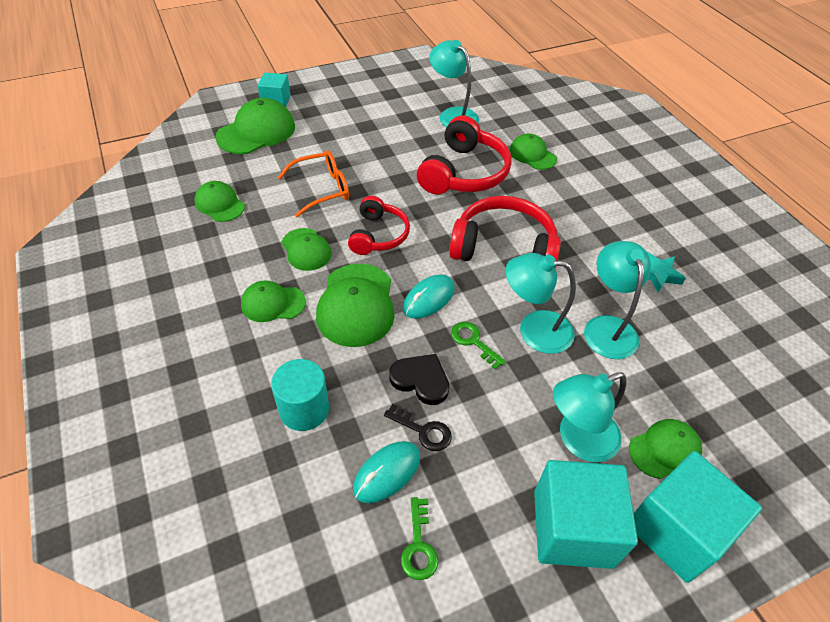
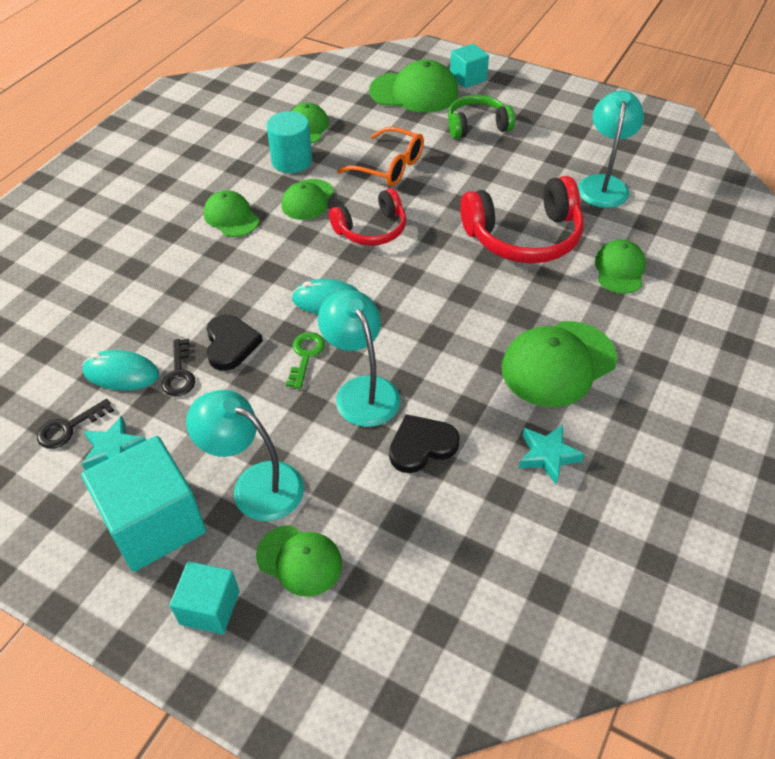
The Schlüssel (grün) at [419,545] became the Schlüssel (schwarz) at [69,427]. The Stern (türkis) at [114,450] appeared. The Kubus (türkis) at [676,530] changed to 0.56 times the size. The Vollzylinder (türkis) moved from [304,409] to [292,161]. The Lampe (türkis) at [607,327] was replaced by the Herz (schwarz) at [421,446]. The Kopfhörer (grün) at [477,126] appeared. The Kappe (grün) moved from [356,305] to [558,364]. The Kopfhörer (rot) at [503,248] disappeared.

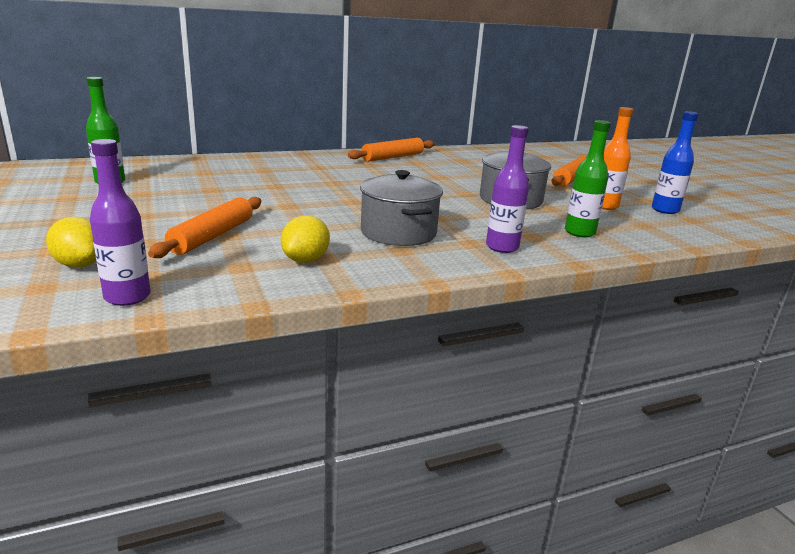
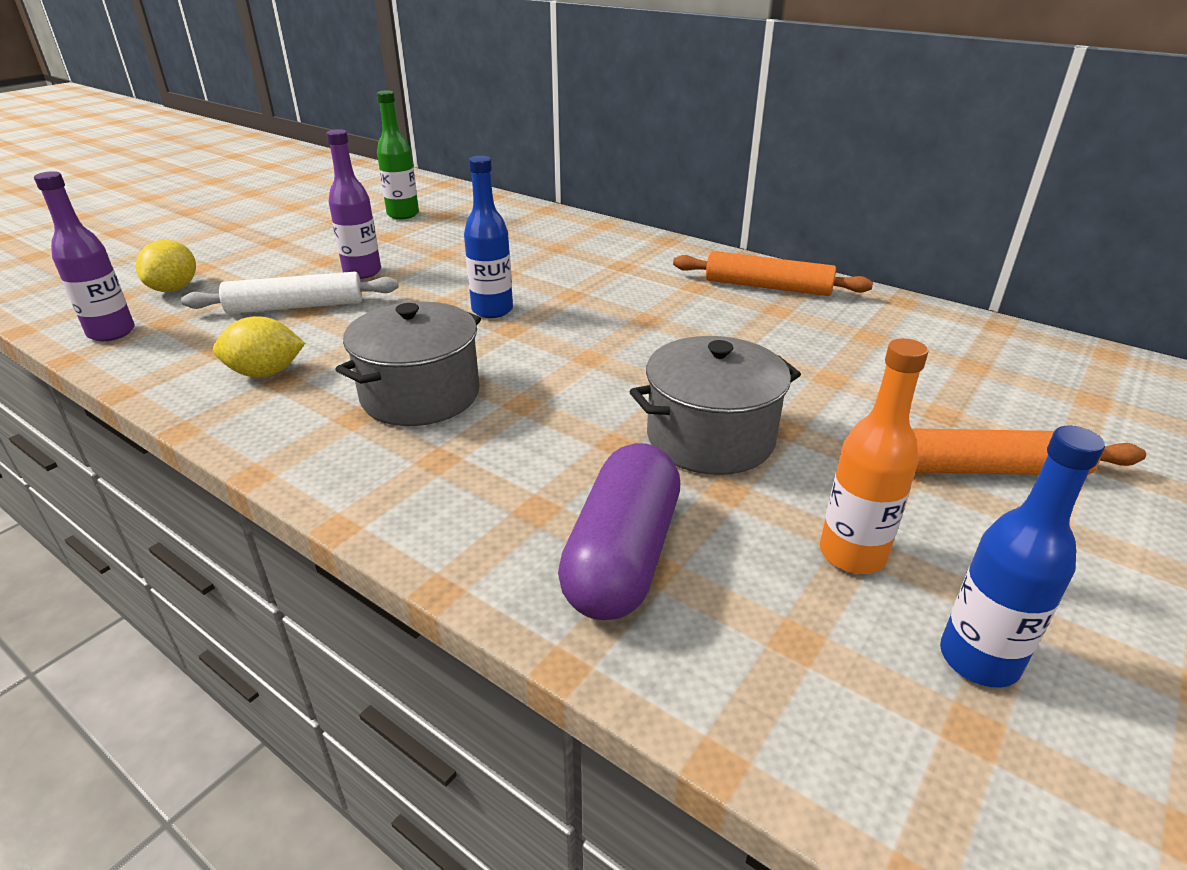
The Nudelholz (orange) at [212,236] became the Nudelholz (weiß) at [296,306]. The Flasche (lila) moved from [502,247] to [362,272]. The Flasche (blau) at [492,310] appeared. The Flasche (grün) at [579,232] was replaced by the Kapsel (lila) at [622,556].

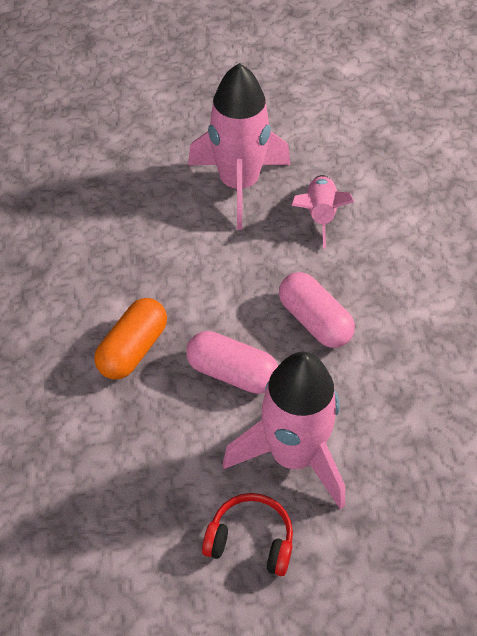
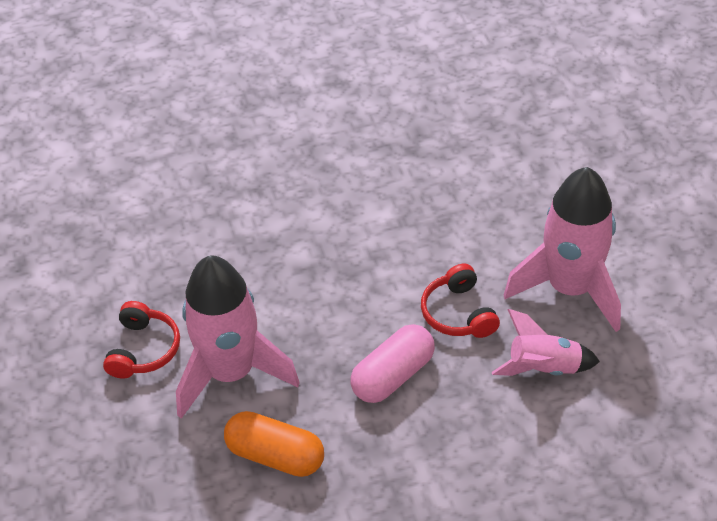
The Kapsel (orange) moved from [133,349] to [275,456]. The Kopfhörer (rot) at [458,313] appeared. The Kapsel (rosa) at [232,373] disappeared.

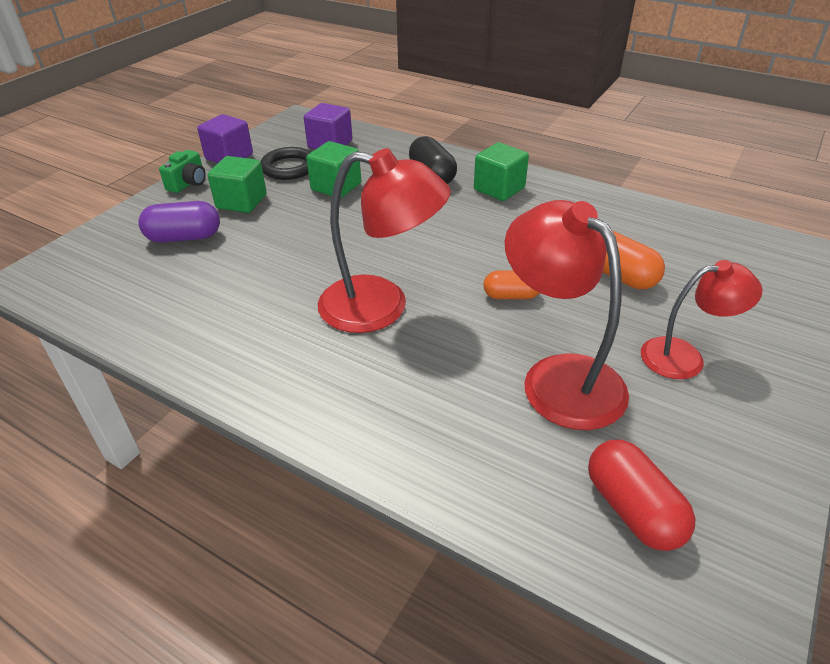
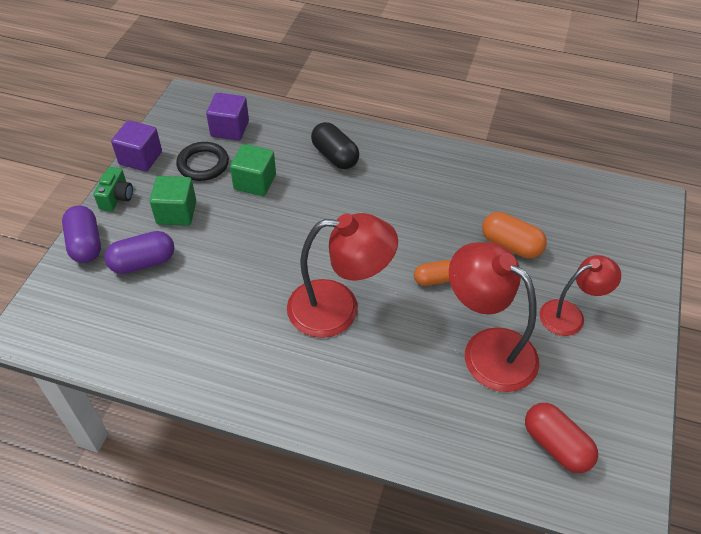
The Kapsel (lila) at [85,244] appeared. The Kubus (grün) at [499,189] disappeared.

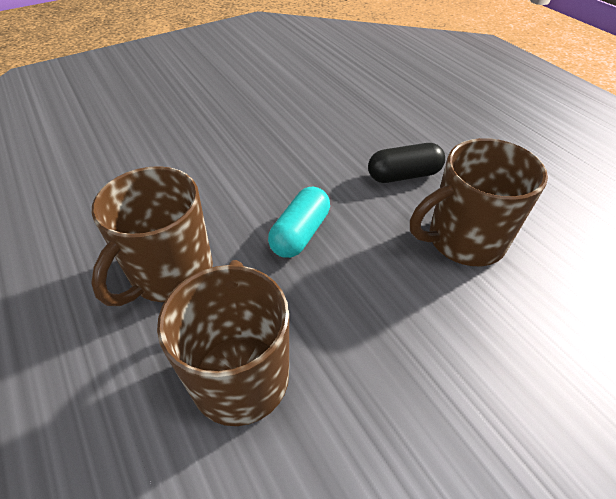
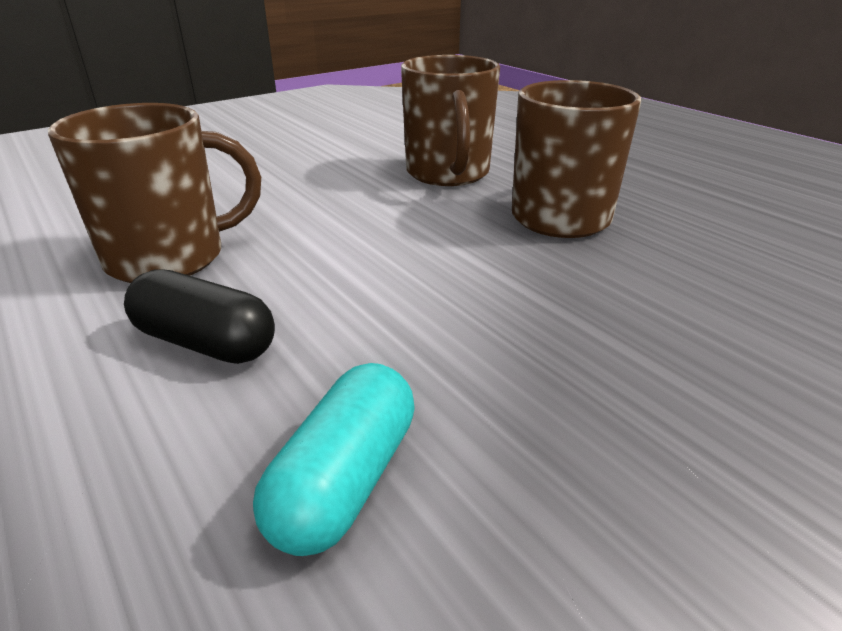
The Kapsel (schwarz) at [404,175] turned 45 degrees clockwise. The Kapsel (türkis) moved from [300,233] to [345,480].

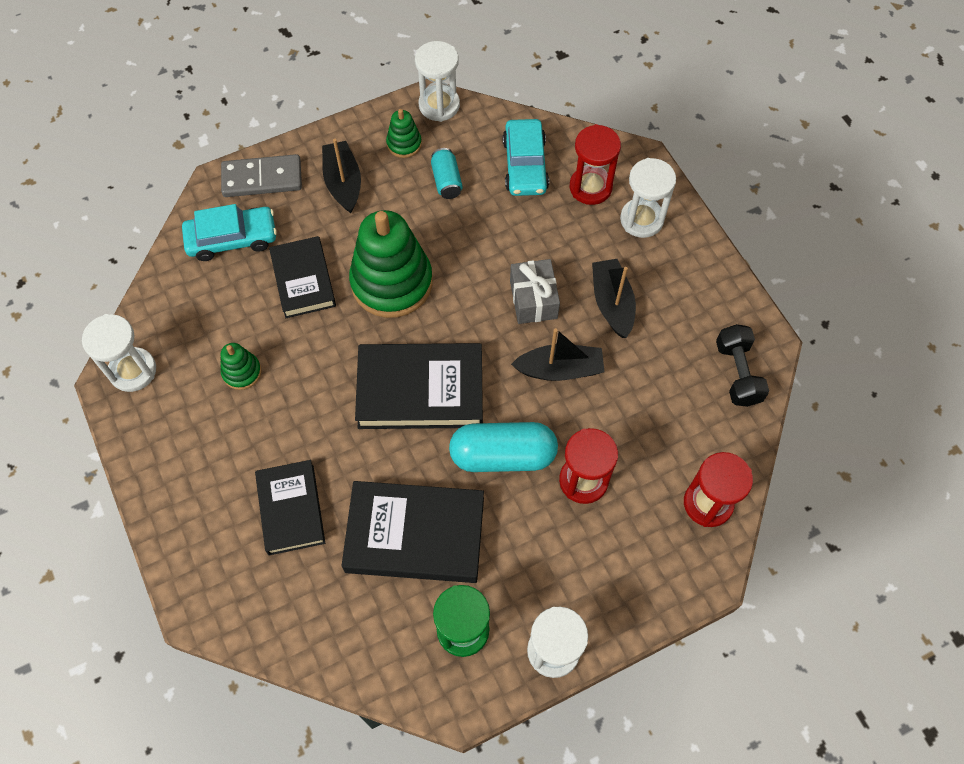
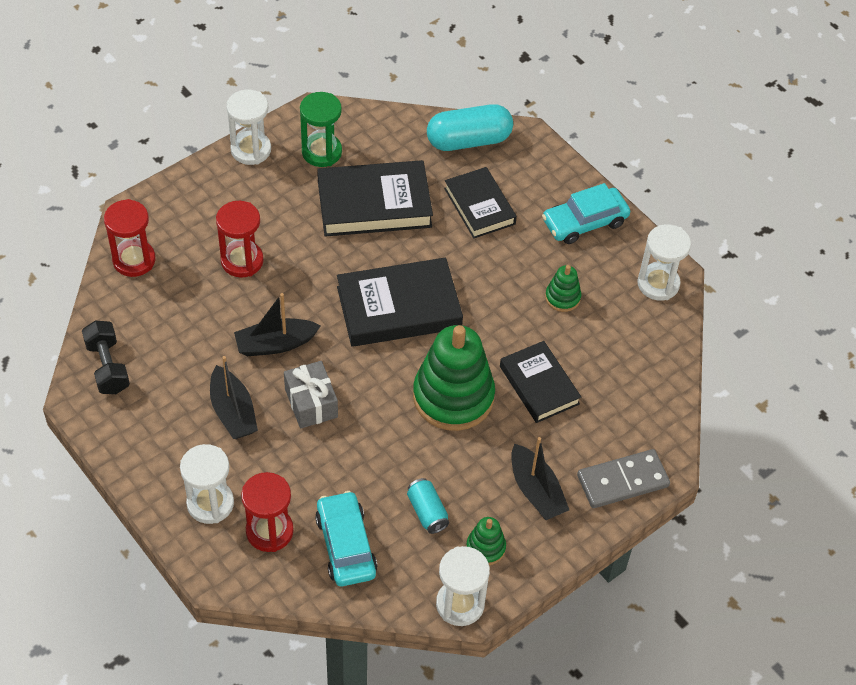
The Kapsel (türkis) moved from [503,455] to [469,140]. The Auto (türkis) moved from [232,239] to [584,222].

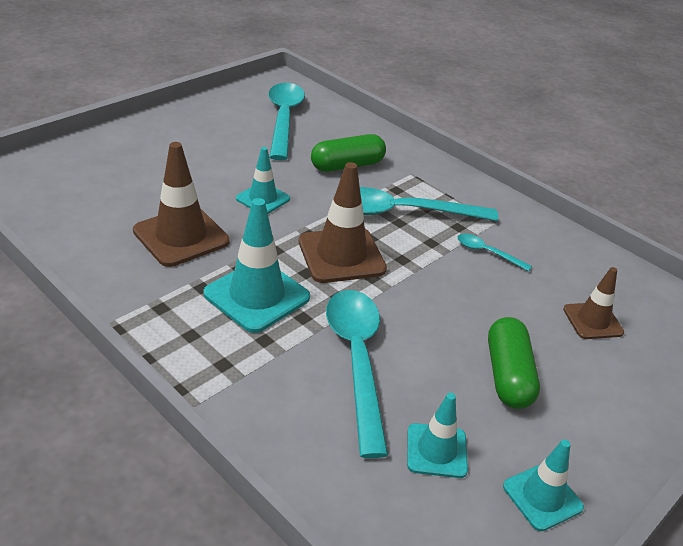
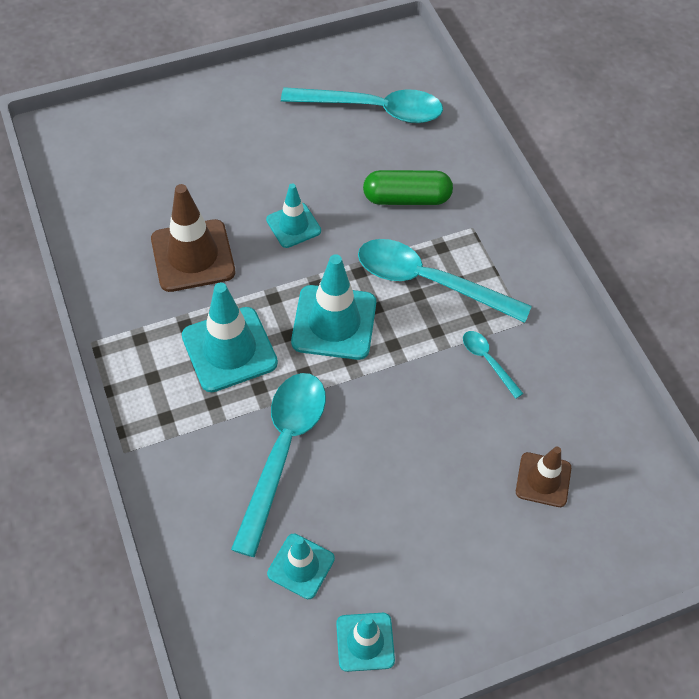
The Löffel (türkis) at [284,119] turned 75 degrees clockwise. The Leitkegel (braun) at [341,255] became the Leitkegel (türkis) at [334,322]. The Kapsel (grün) at [508,375] disappeared.

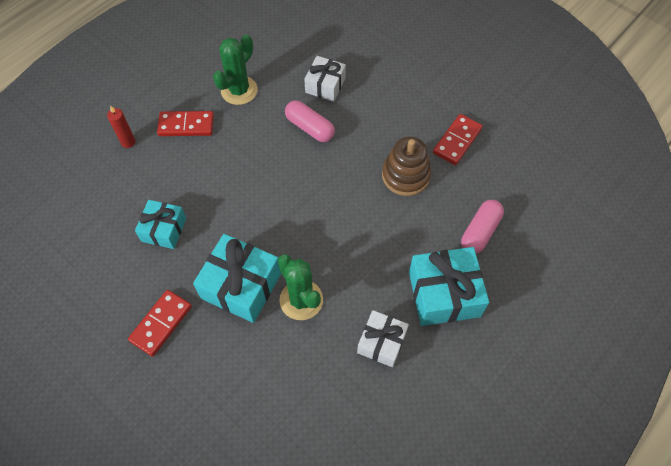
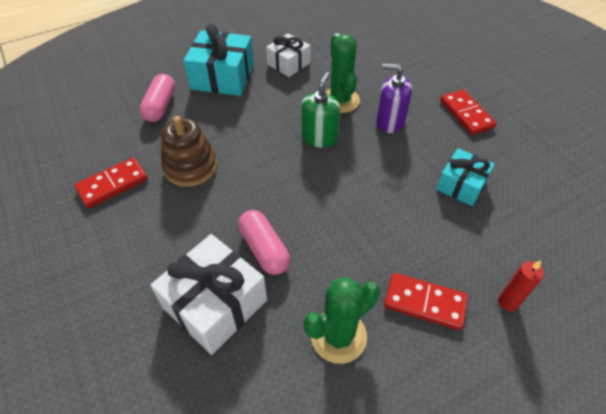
The Kapsel (rosa) at [480,232] turned 45 degrees counterclockwise. The Geschenk (weiß) at [325,85] changed to 1.61 times the size. The Seifenspender (grün) at [319,137] appeared. The Geschenk (türkis) at [241,286] was replaced by the Seifenspender (lila) at [390,122]. The Dominostein (rot) at [161,323] turned 75 degrees counterclockwise.

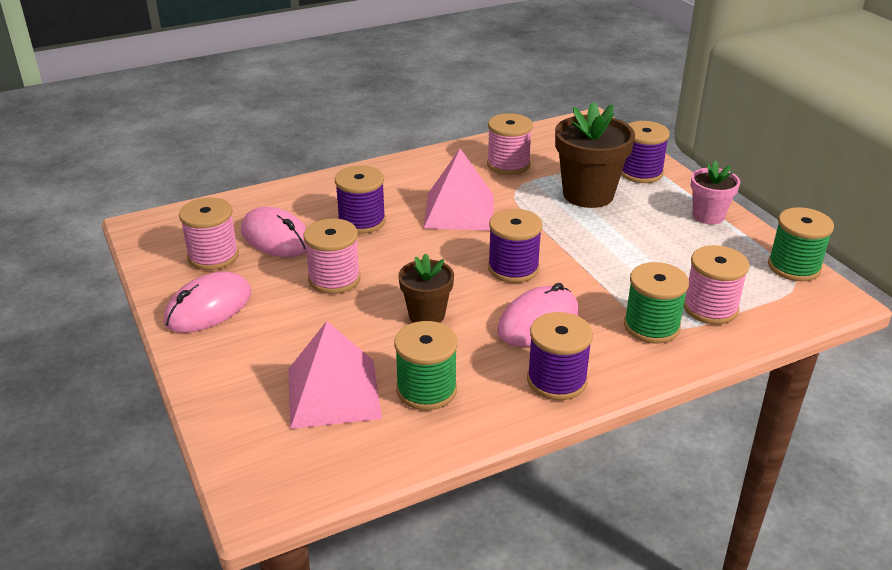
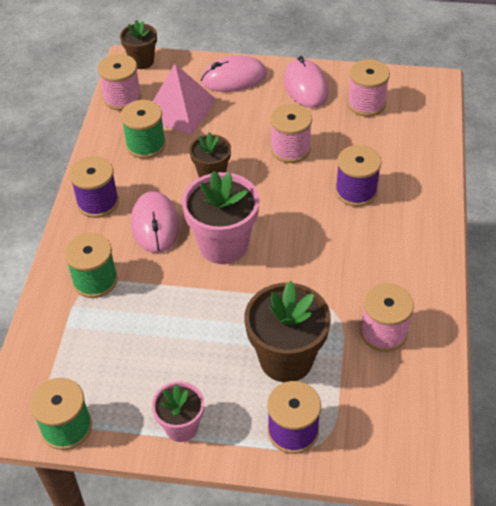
The Garnrolle (rosa) moved from [710,308] to [122,98]. The Blumentopf (braun) at [142,61] appeared. The Garnrolle (lila) at [513,268] was replaced by the Blumentopf (rosa) at [223,245]. The Computermaus (rosa) moved from [276,238] to [234,78]. The Pyramide (rosa) at [459,211] disappeared.

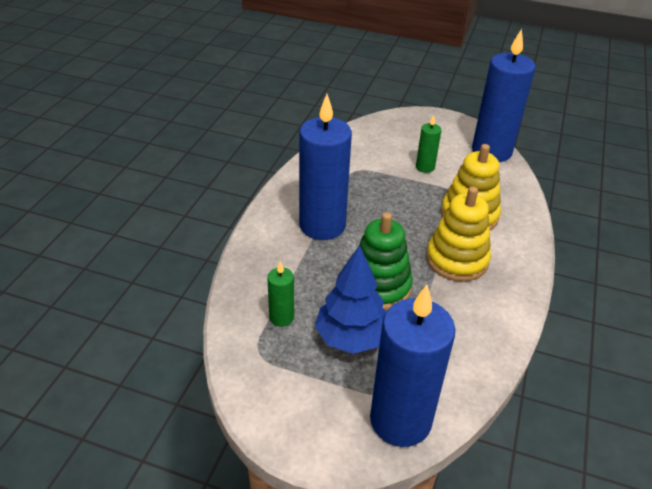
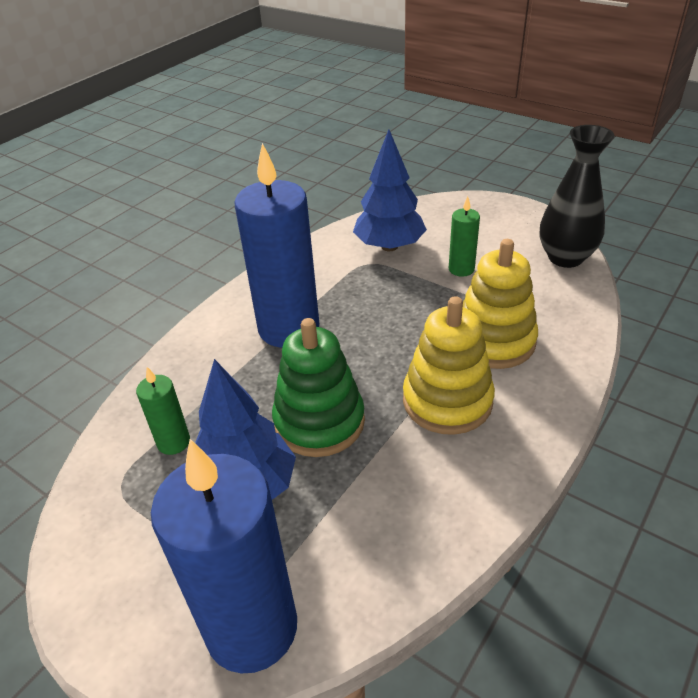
The Baum (blau) at [389,246] appeared. The Kerze (blau) at [491,151] was replaced by the Vase (schwarz) at [565,257].

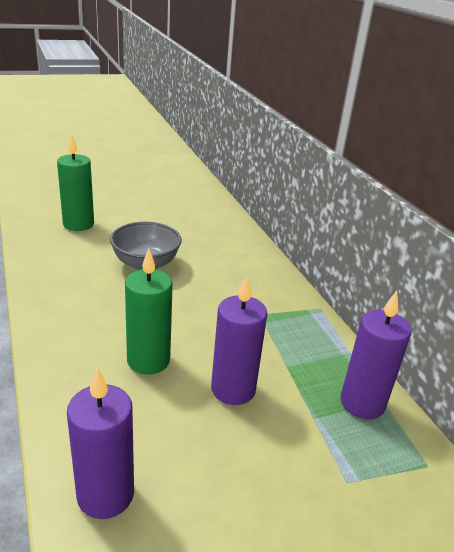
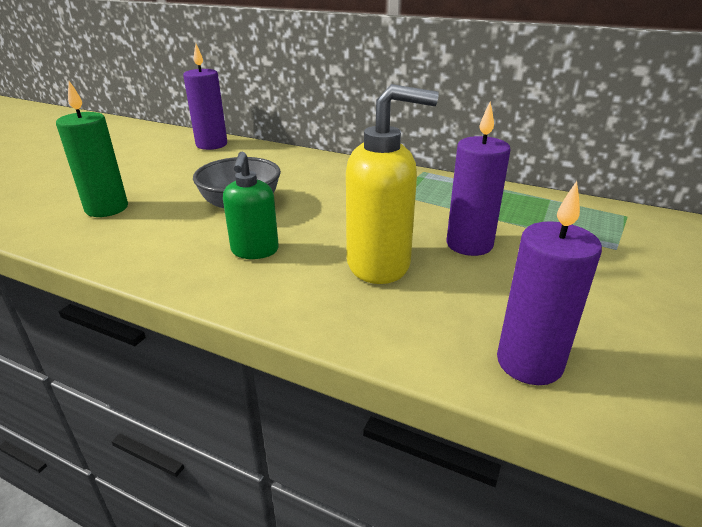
The Kerze (lila) moved from [362,403] to [211,144]. The Seifenspender (grün) at [255,251] appeared. The Kerze (grün) at [148,360] was replaced by the Seifenspender (gelb) at [379,264].

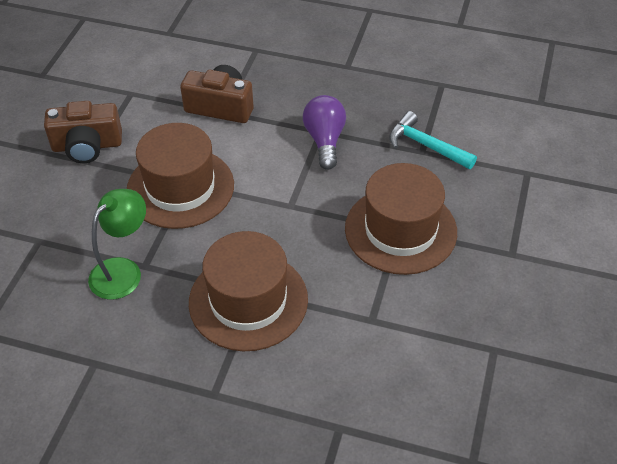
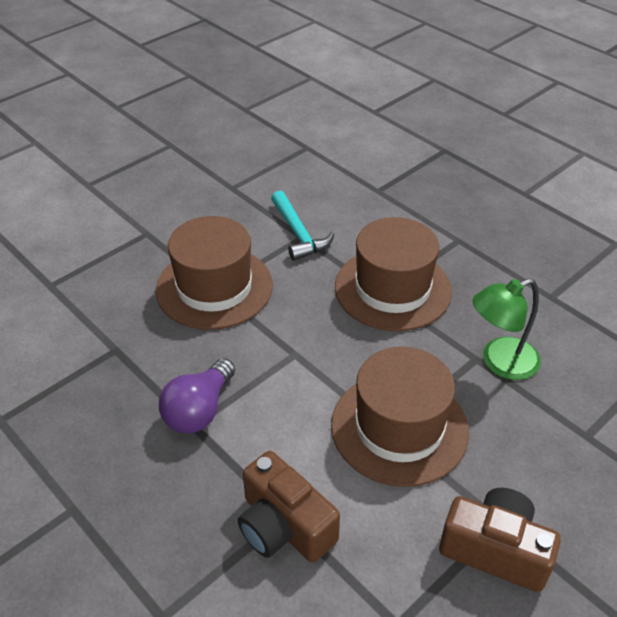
The Hammer (türkis) moved from [426,145] to [298,233].

